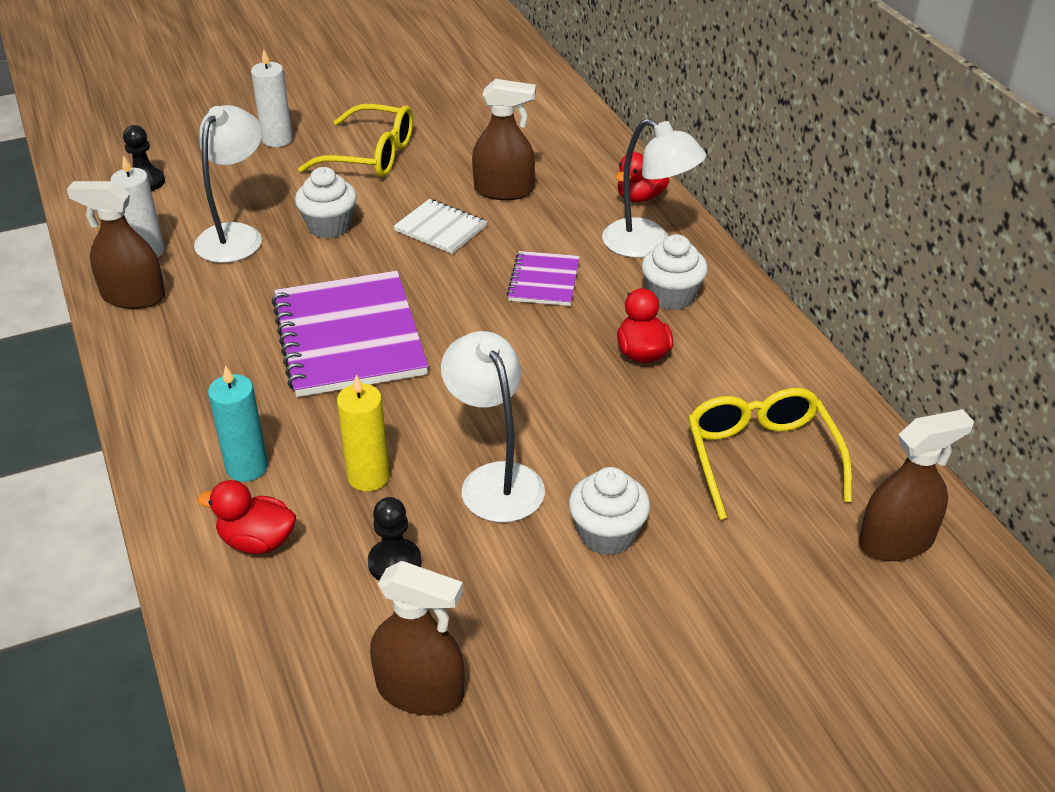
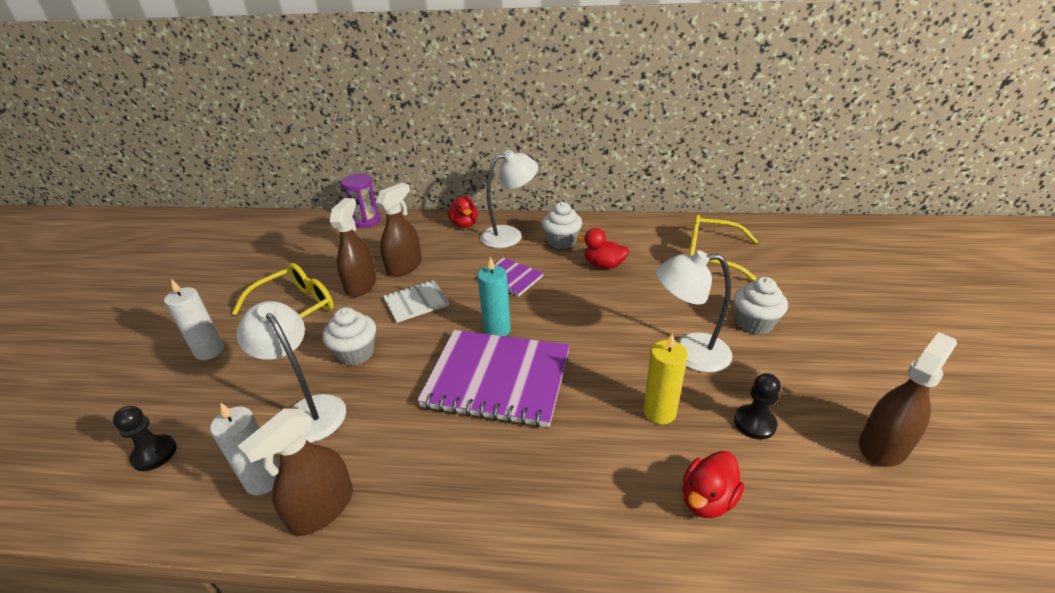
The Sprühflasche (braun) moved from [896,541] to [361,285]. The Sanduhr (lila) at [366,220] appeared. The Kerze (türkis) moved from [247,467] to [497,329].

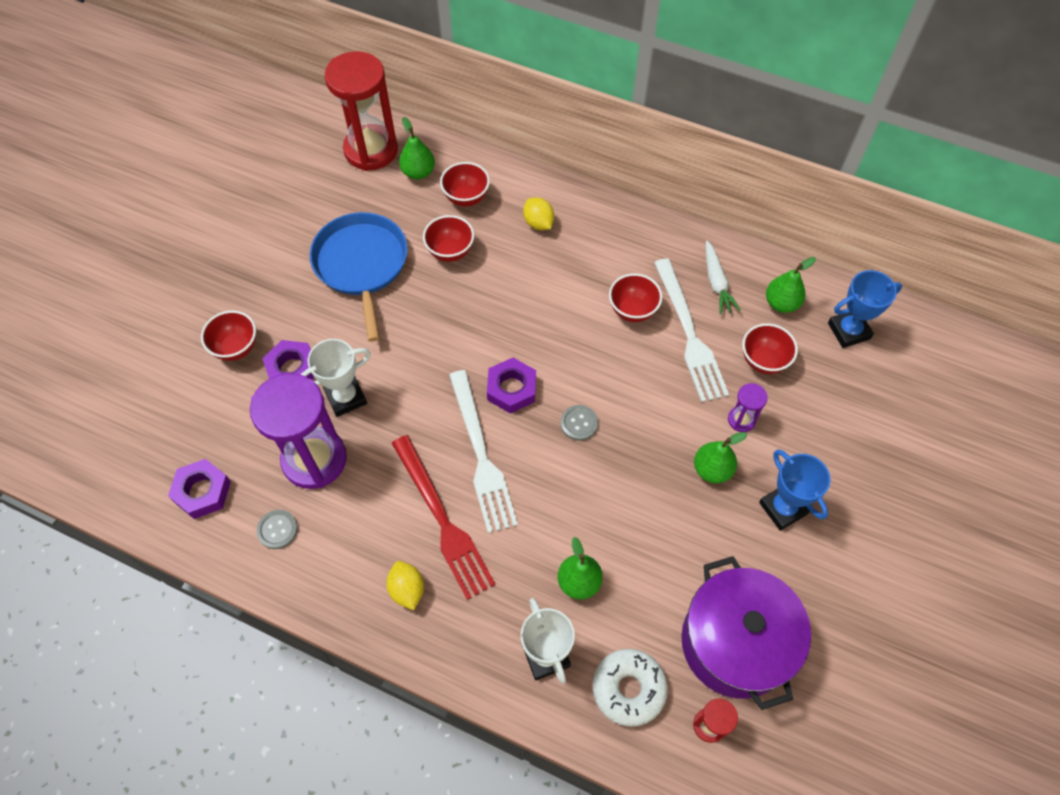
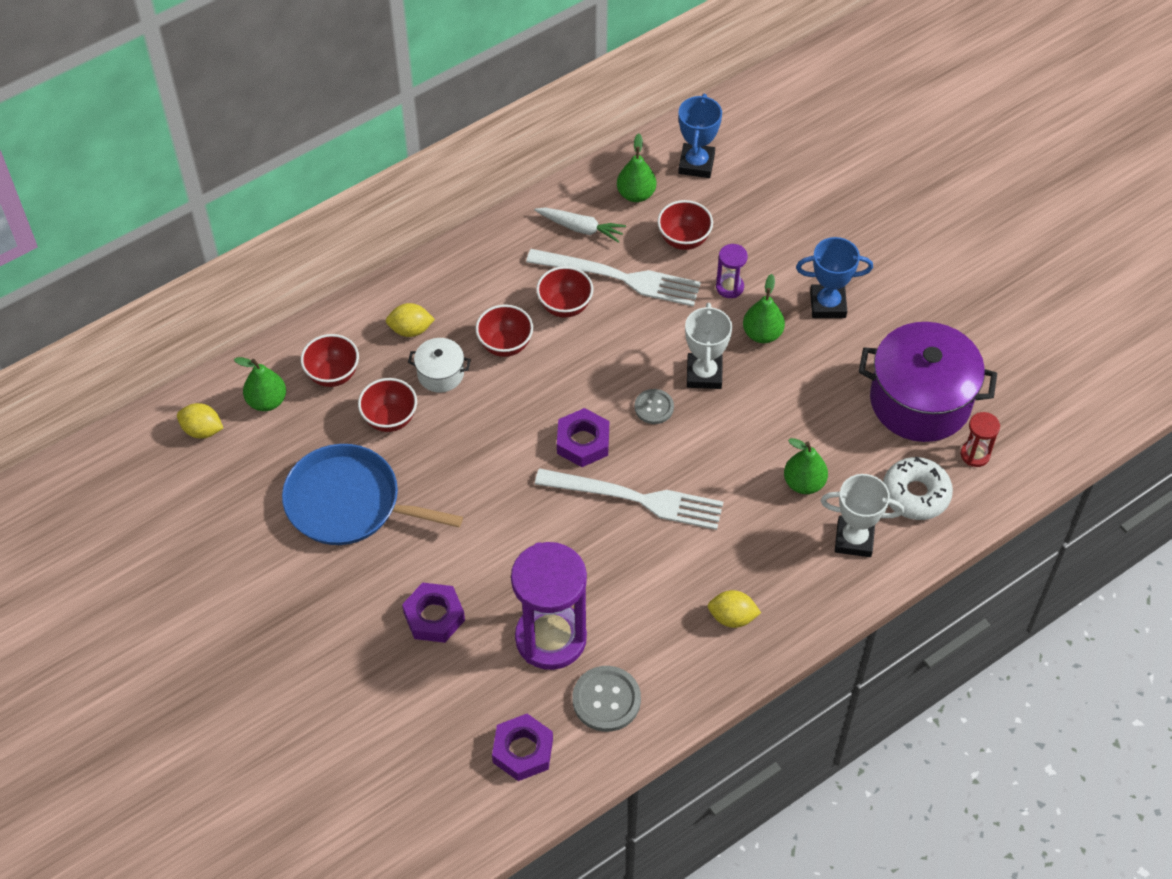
The Sanduhr (rot) at [371,150] was replaced by the Zitrone (gelb) at [202,430]. The Kochtopf (weiß) at [440,374] appeared. The Schüssel (rot) moved from [236,348] to [505,345]. The Knopf (grau) at [277,530] changed to 1.59 times the size. The Pokal (weiß) moved from [346,397] to [704,374]. The Gabel (rot) at [442,520] disappeared.

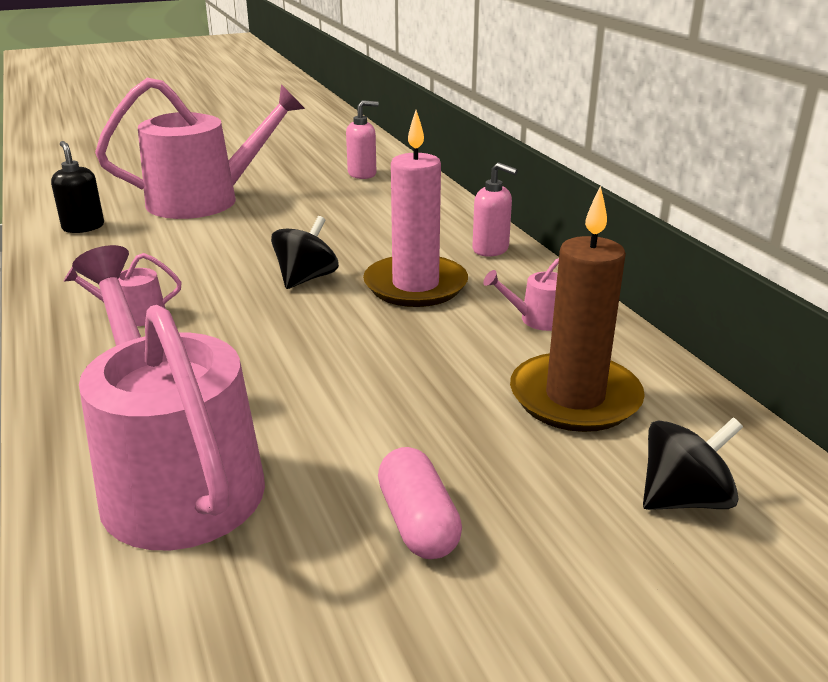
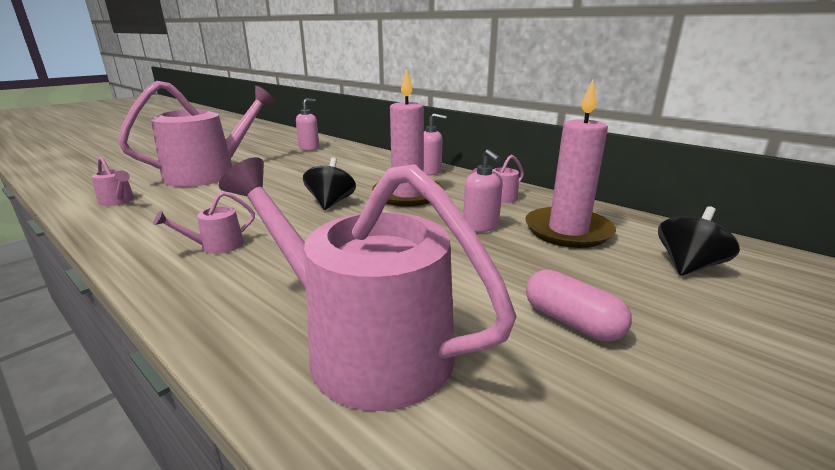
The Seifenspender (schwarz) at [83,227] was replaced by the Gießkanne (rosa) at [118,201]. The Seifenspender (rosa) at [481,226] appeared. The Kerze (braun) at [575,397] became the Kerze (rosa) at [568,231].

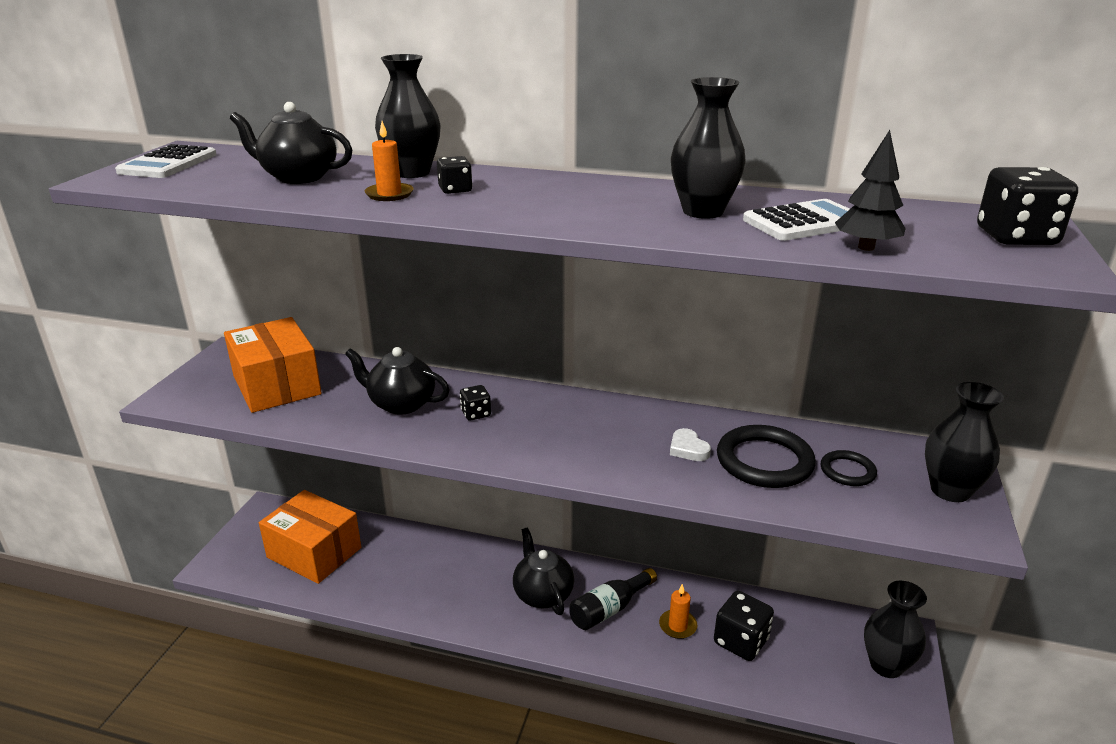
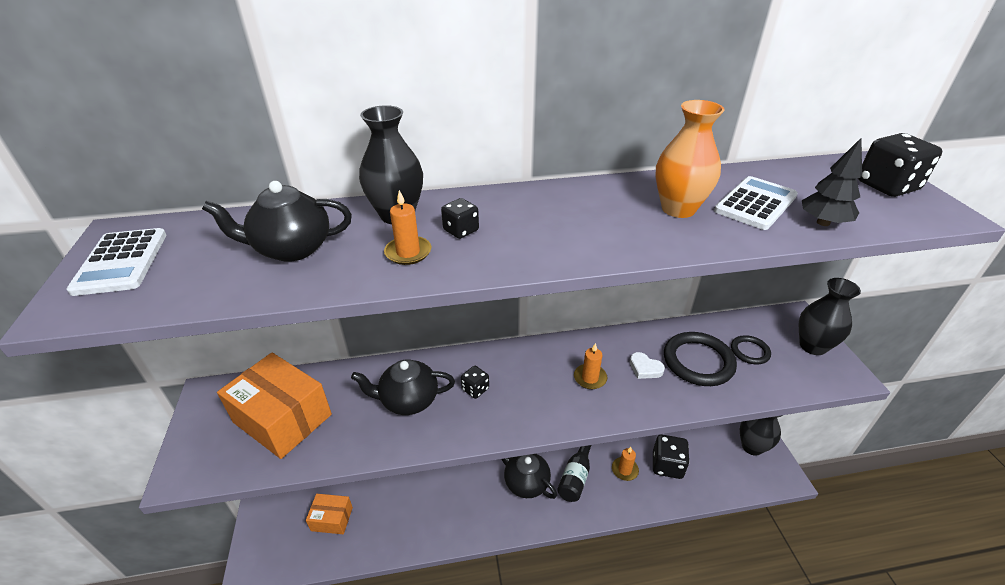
The Schachtel (orange) at [314,552] changed to 0.56 times the size. The Kerze (orange) at [590,378] appeared. The Vase (schwarz) at [703,211] became the Vase (orange) at [678,209].

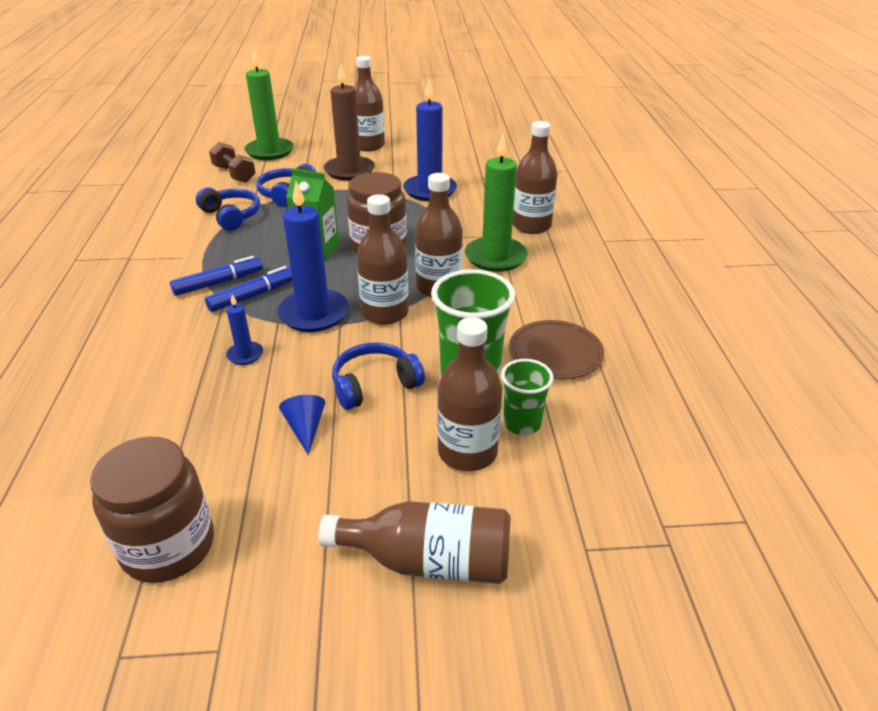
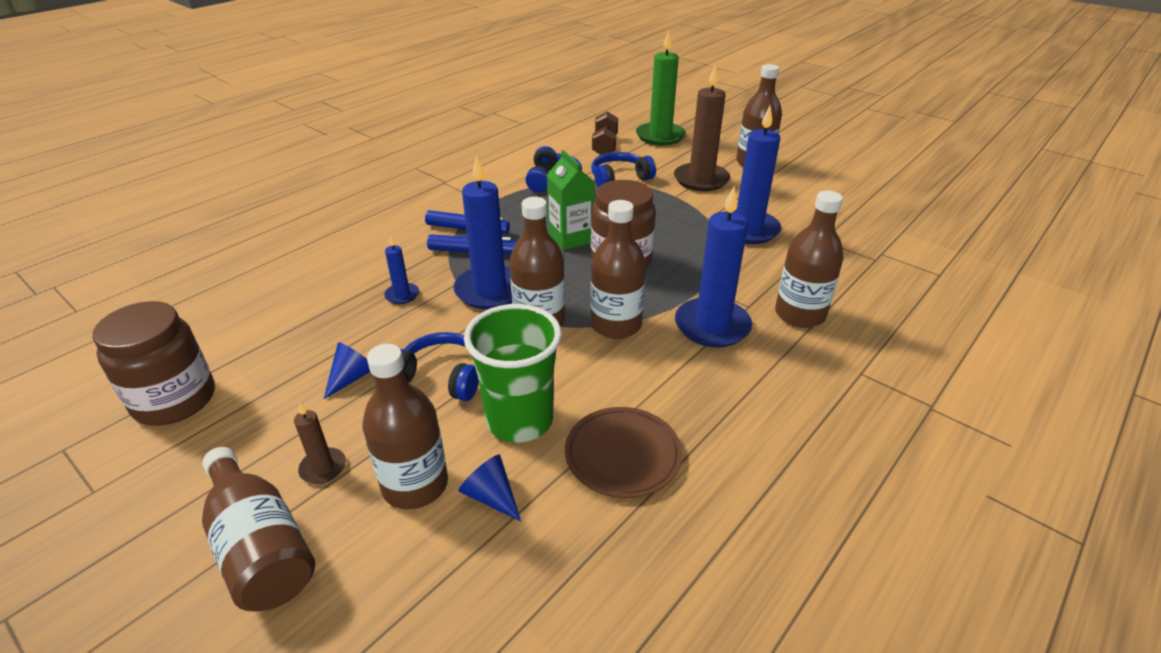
The Kerze (braun) at [323,468] appeared. The Becher (grün) at [522,423] was replaced by the Kegel (blau) at [491,496]. The Kerze (grün) at [495,257] became the Kerze (blau) at [712,326].

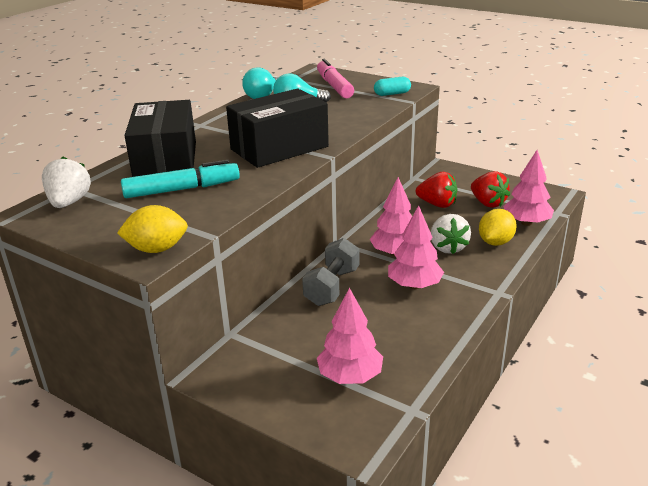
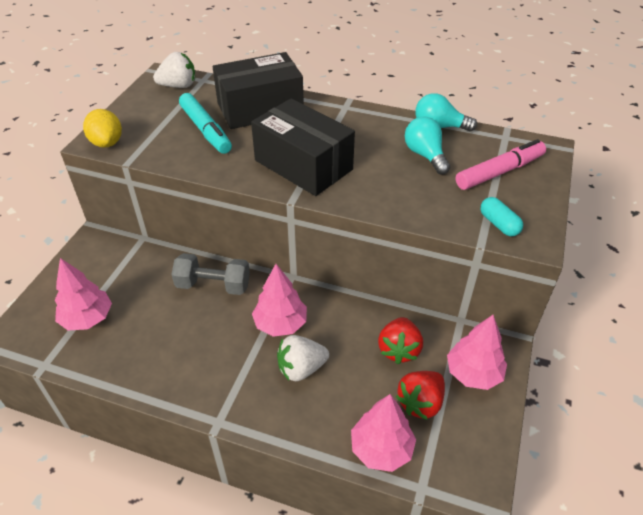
The Baum (rosa) moved from [414,285] to [473,373]. The Zitrone (gelb) at [495,242] disappeared.

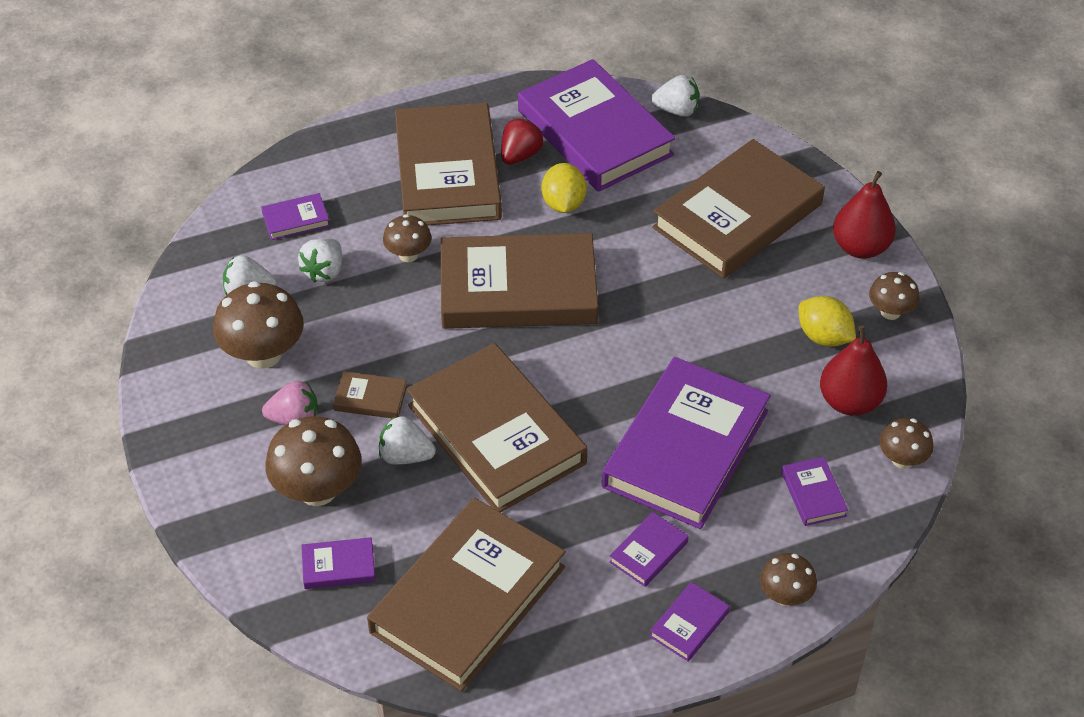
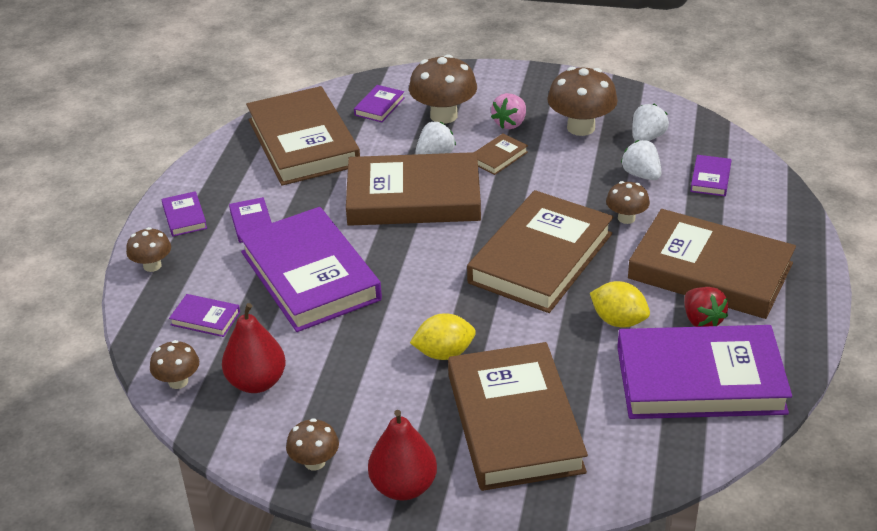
The Zitrone (gelb) moved from [824,337] to [444,353]. The Erdbeere (weiß) at [676,110] disappeared.

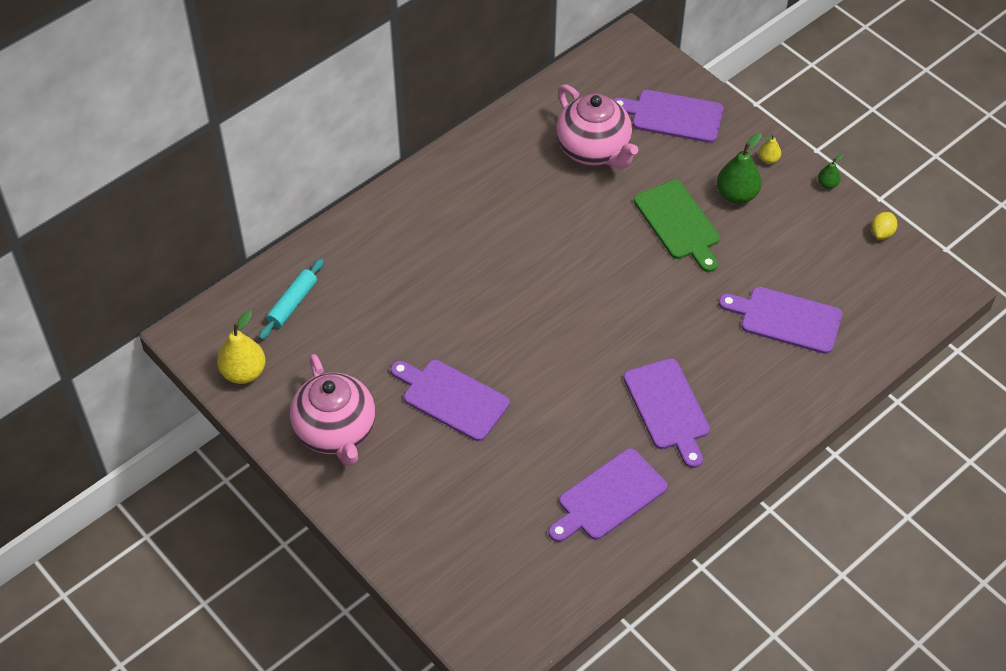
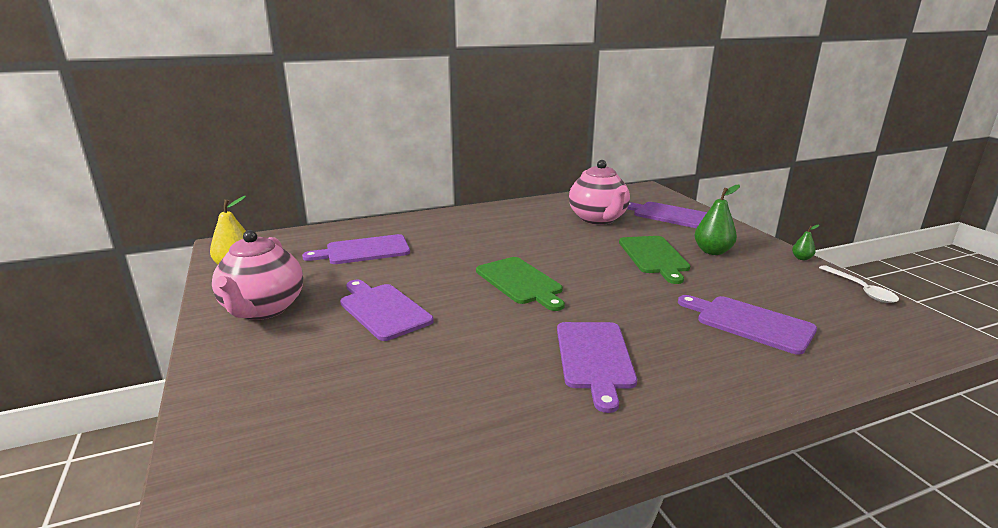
The Schneidebrett (lila) moved from [608,497] to [364,250]. The Schneidebrett (grün) at [520,282] appeared. The Zitrone (gelb) at [882,233] was replaced by the Löffel (weiß) at [861,290]. The Nudelholz (türkis) at [292,303] disappeared. The Birne (gelb) at [768,159] disappeared.

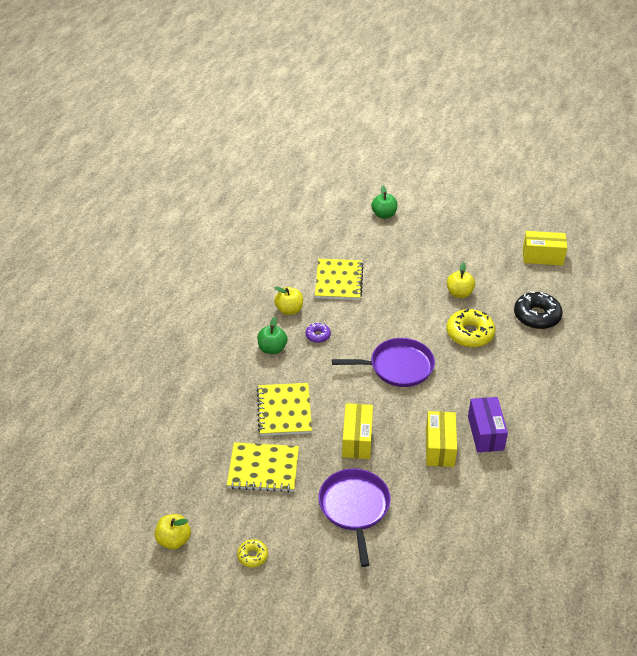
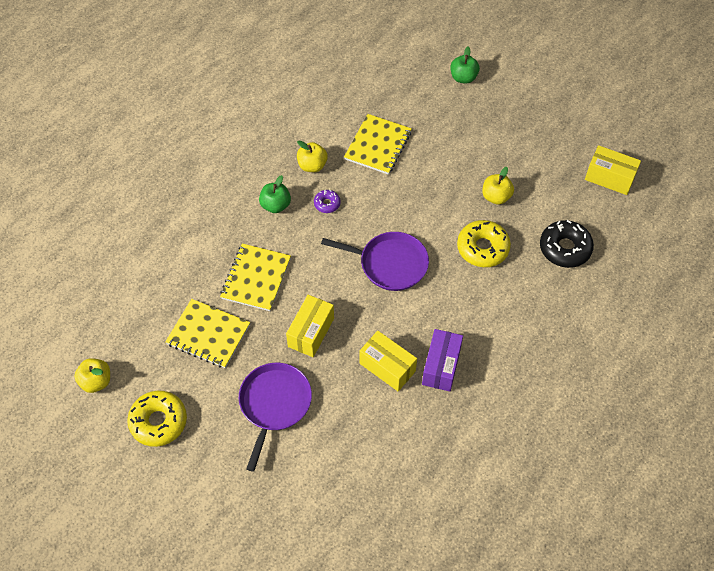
The Donut (gelb) at [252,556] changed to 1.92 times the size. The Schachtel (gelb) at [439,447] turned 75 degrees counterclockwise.

